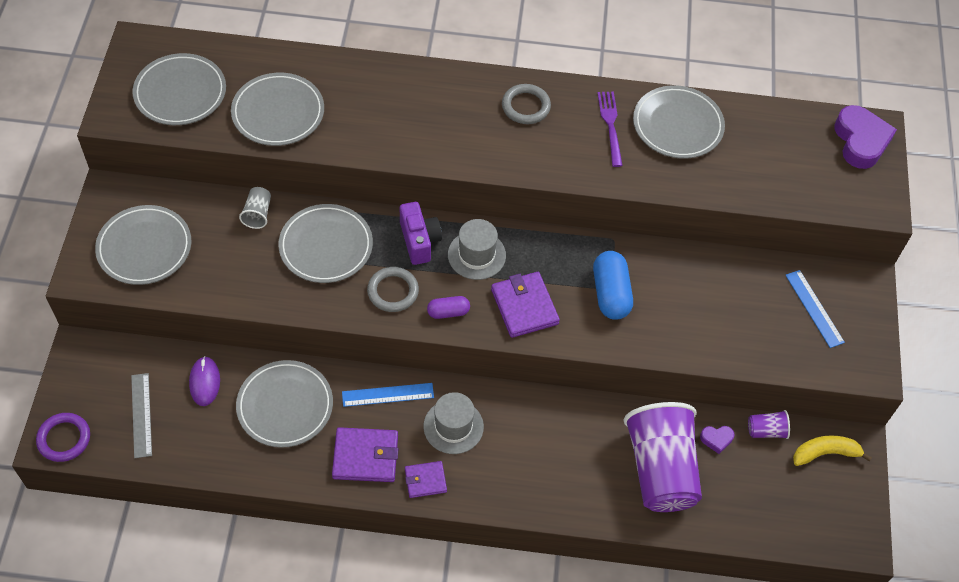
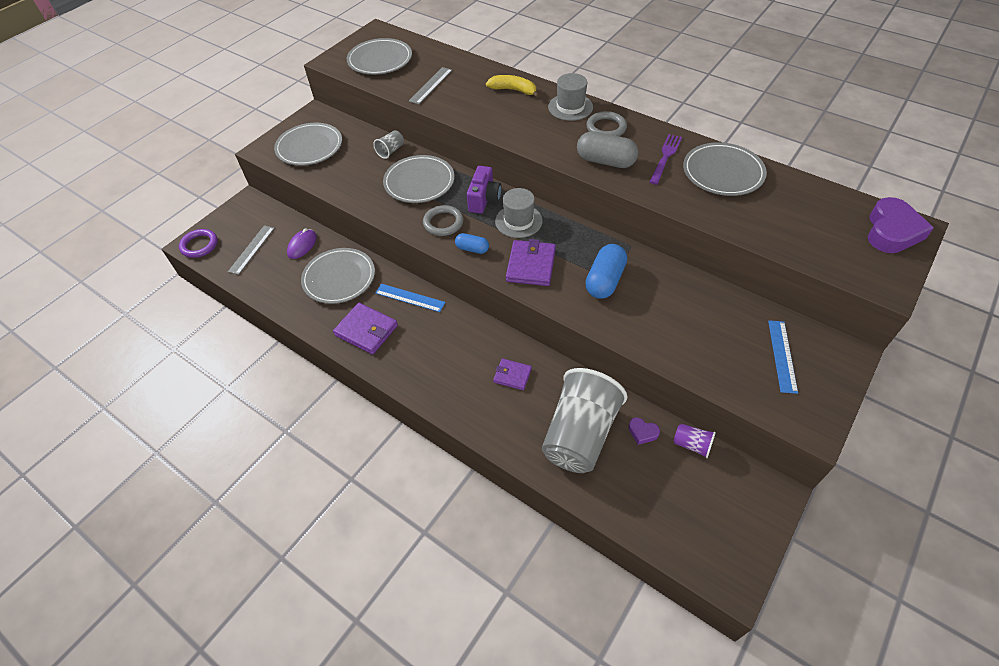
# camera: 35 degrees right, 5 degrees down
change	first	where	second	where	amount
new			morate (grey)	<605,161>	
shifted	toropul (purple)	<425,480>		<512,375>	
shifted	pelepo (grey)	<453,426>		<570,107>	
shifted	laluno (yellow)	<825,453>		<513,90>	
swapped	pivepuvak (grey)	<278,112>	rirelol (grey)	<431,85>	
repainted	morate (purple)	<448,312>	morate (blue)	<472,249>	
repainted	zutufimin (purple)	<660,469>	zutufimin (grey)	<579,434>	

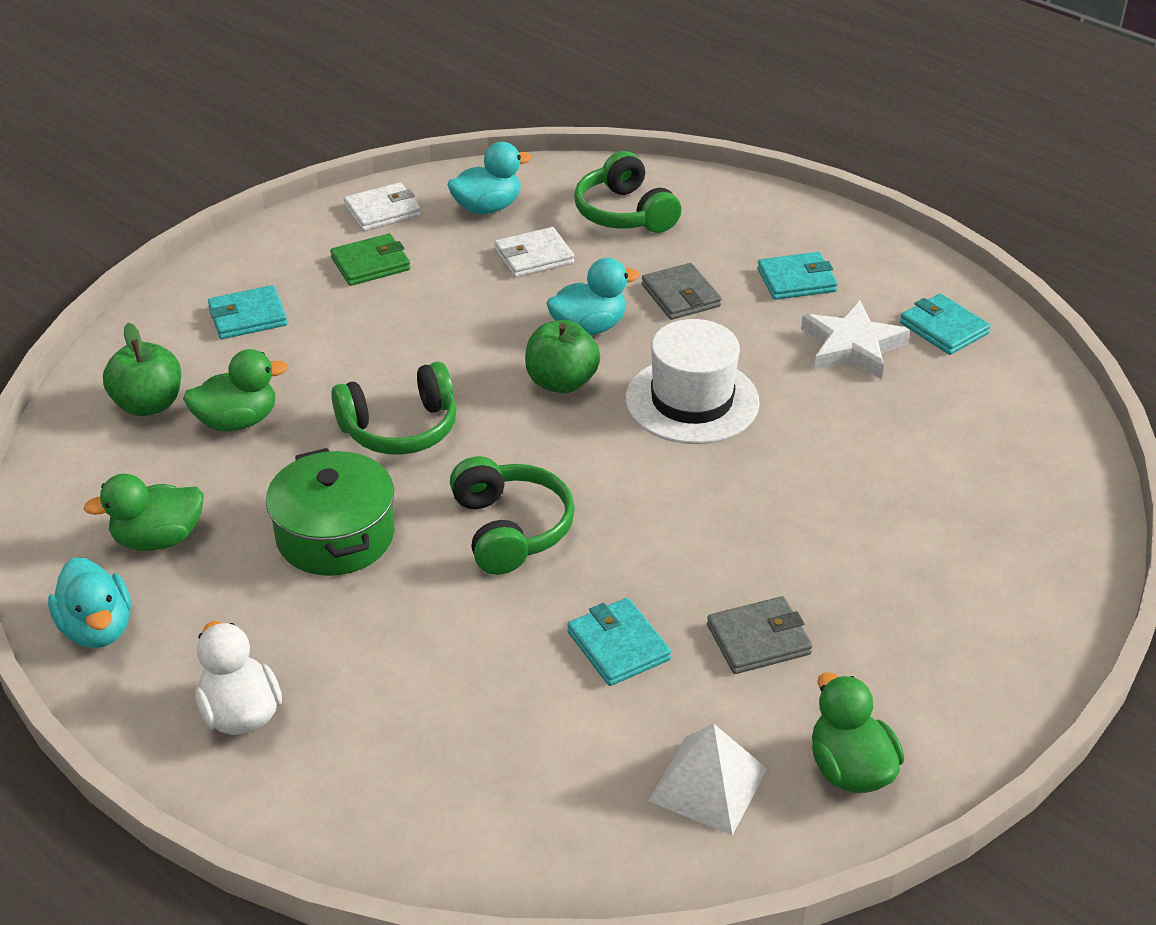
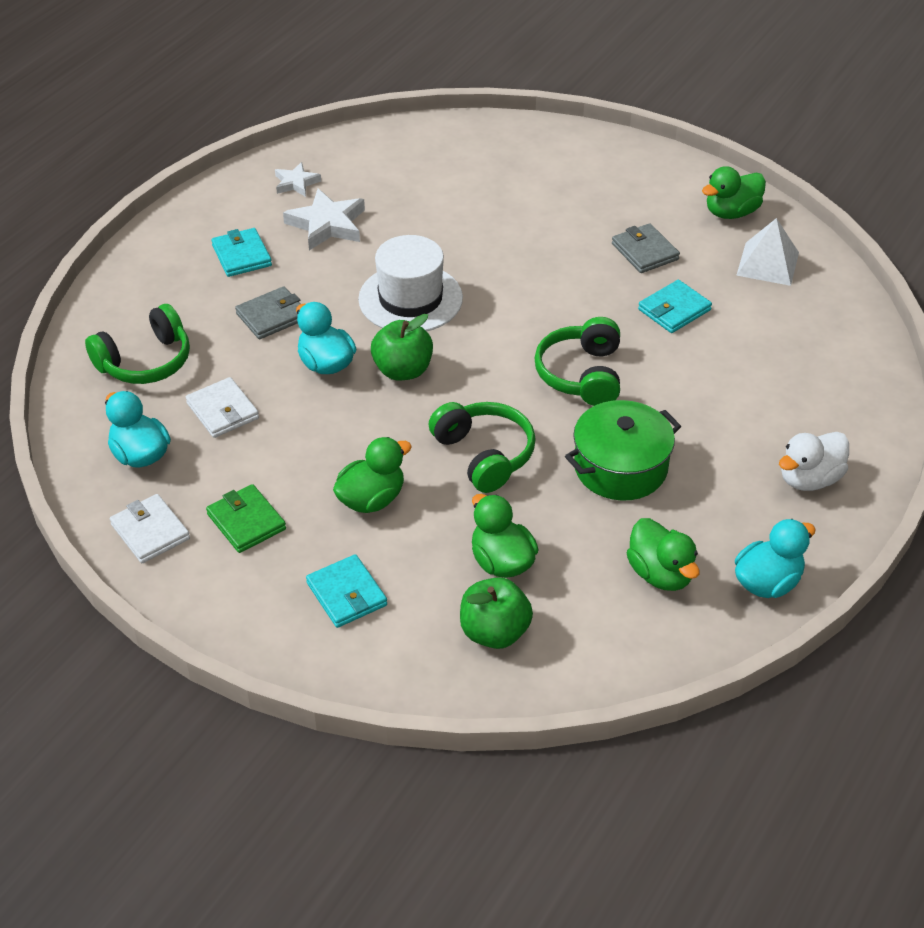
# camera: 100 degrees left, 5 degrees up
change	first	where	second	where	amount
new			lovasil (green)	<371,499>	
swapped	toropul (turquoise)	<943,328>	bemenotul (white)	<296,183>	
rotated	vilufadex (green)	<510,529>		<582,374>	60 degrees counterclockwise

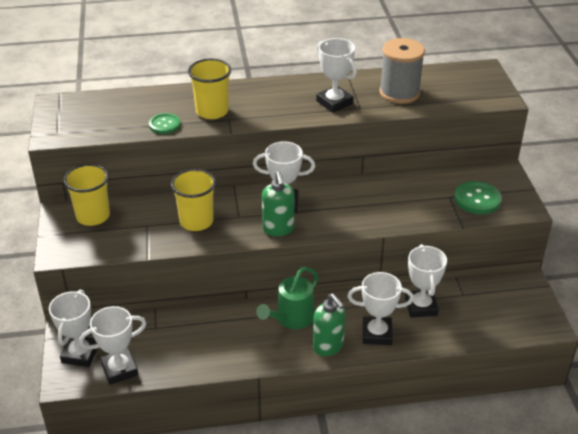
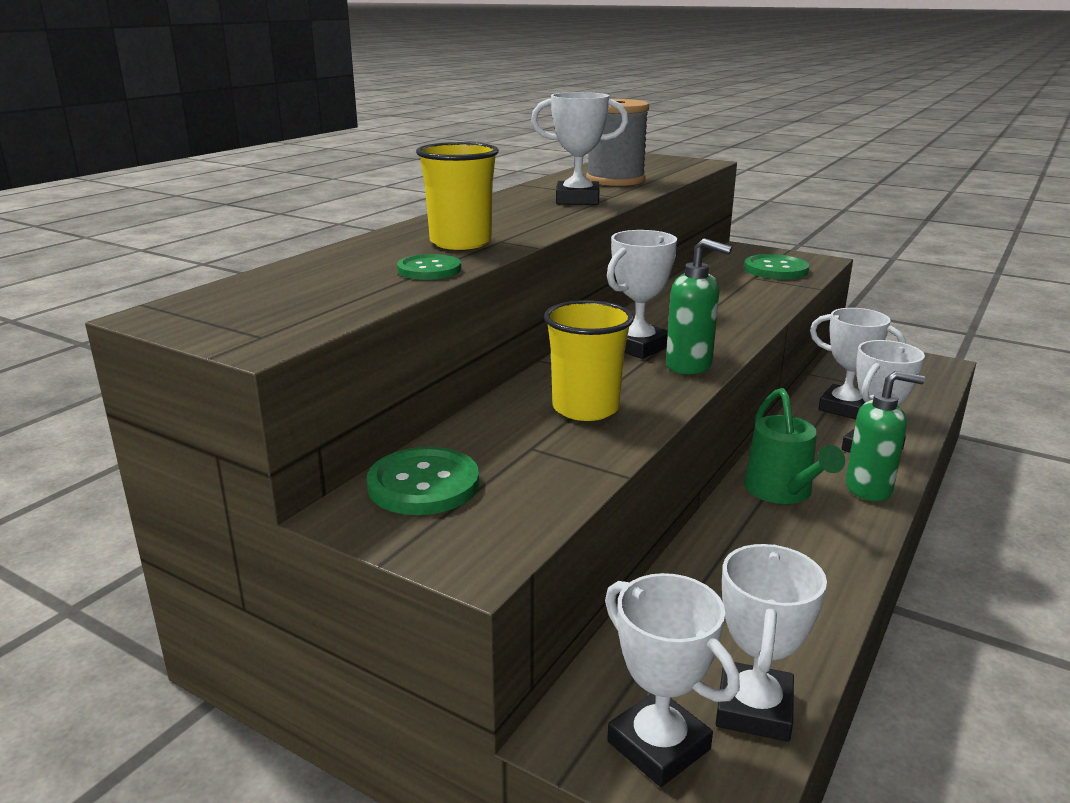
# camera: 50 degrees left, 15 degrees down
change	first	where	second	where	amount
swapped	zutufimin (yellow)	<93,216>	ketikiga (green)	<423,484>	

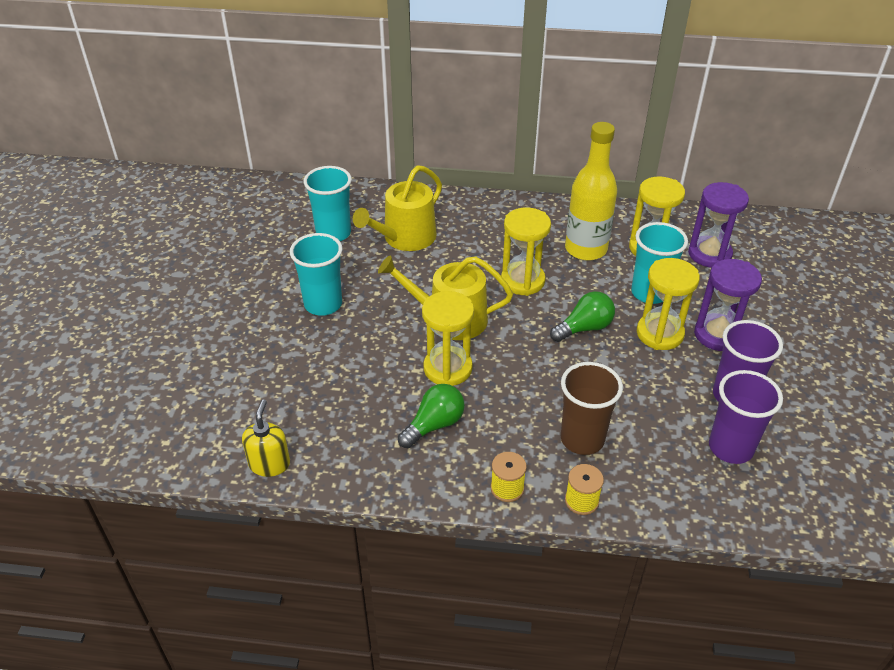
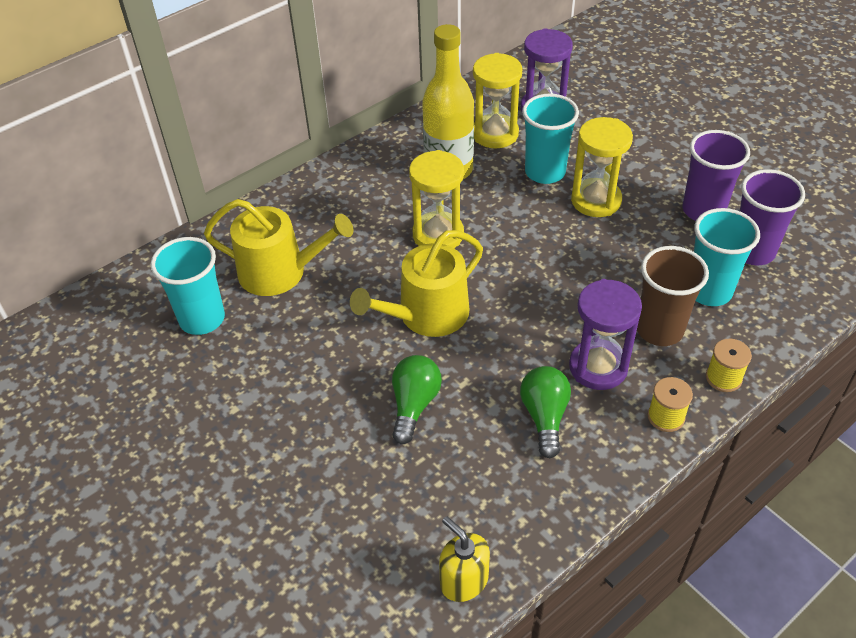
# camera: 45 degrees left, 5 degrees up
change	first	where	second	where	amount
gone	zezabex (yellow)	<448,368>			
shifted	zutufimin (turquoise)	<323,304>		<709,291>	
shifted	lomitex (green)	<584,328>		<414,405>	
shifted	zezabex (purple)	<717,335>		<598,367>	
rotated	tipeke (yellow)	<405,238>		<280,272>	75 degrees counterclockwise

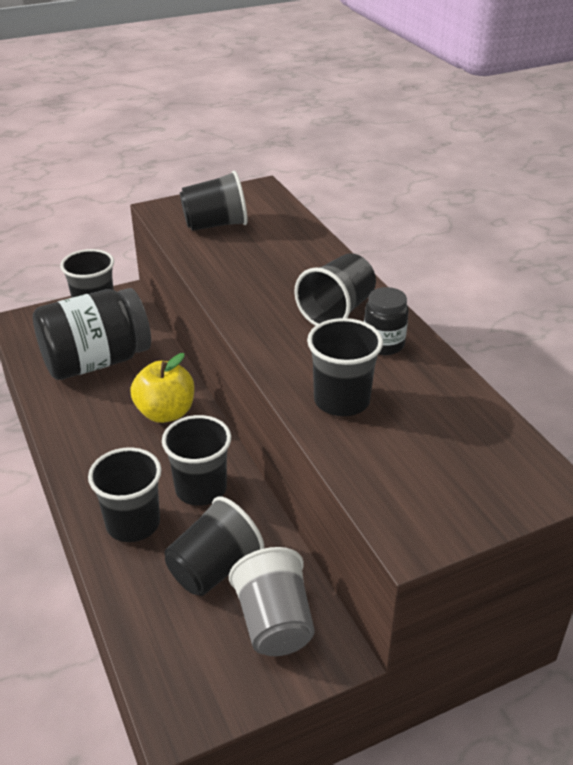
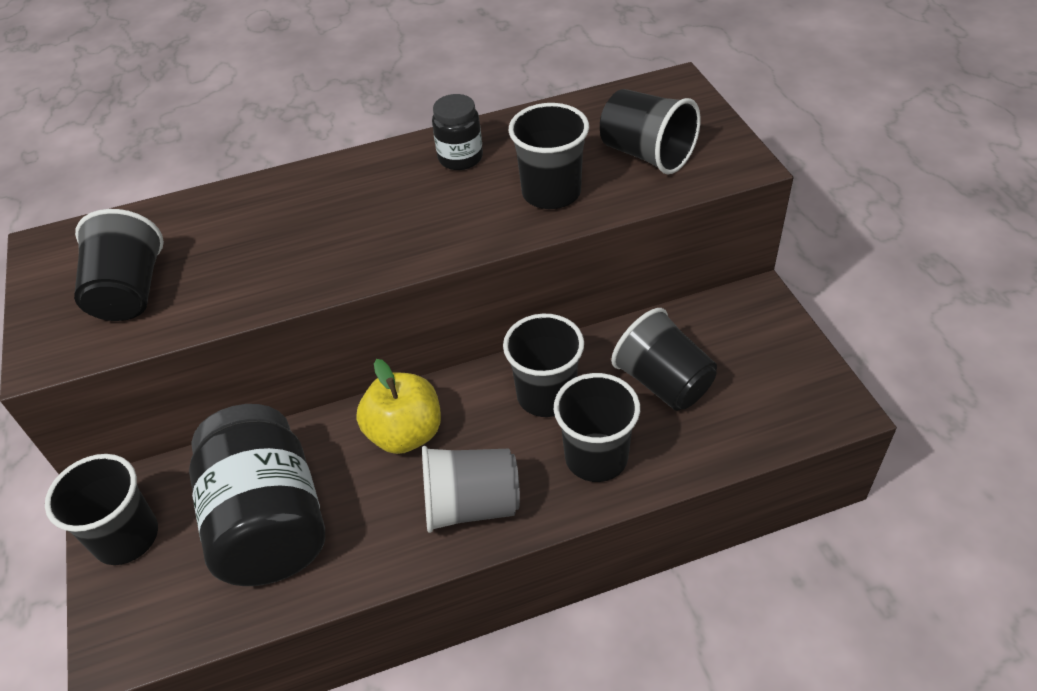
# camera: 80 degrees left, 10 degrees up
change	first	where	second	where	amount
shifted	zutufimin (grey)	<274,623>		<471,505>	
shifted	zutufimin (black)	<336,311>		<646,154>	

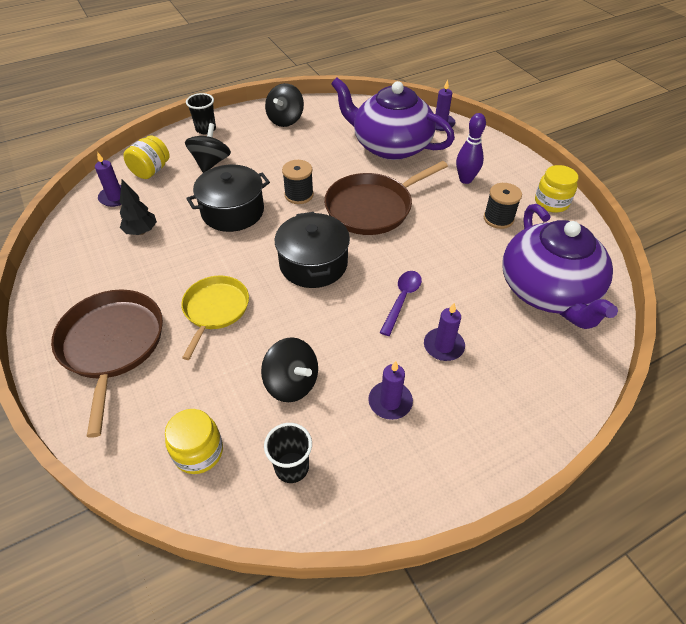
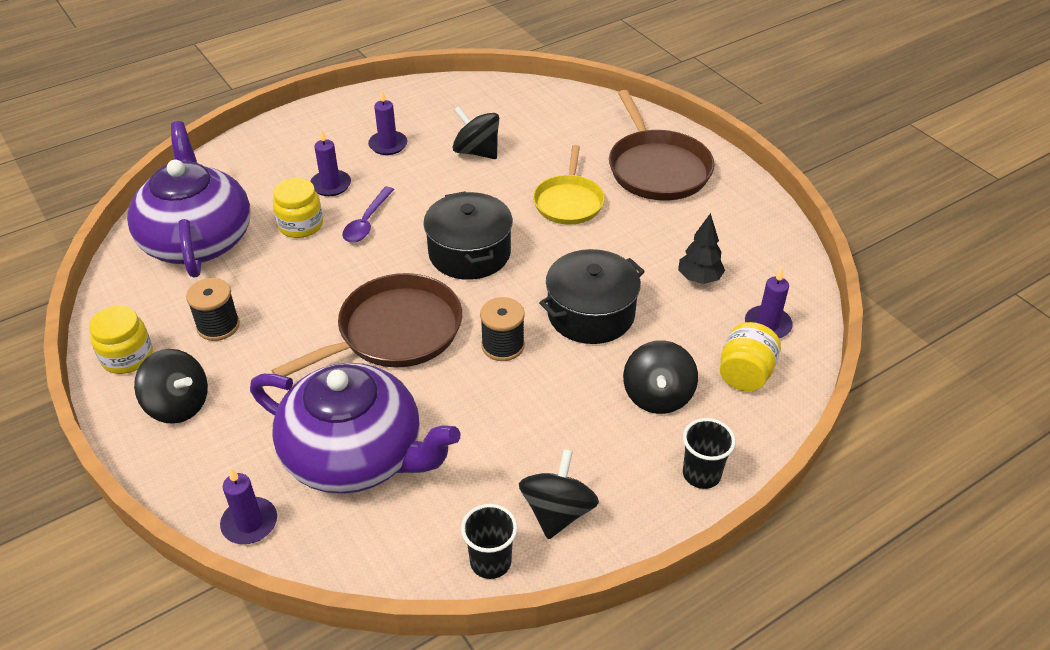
# camera: 175 degrees right, 5 degrees down
change	first	where	second	where	amount
gone	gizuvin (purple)	<465,179>			
new			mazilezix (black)	<178,405>	
shifted	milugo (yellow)	<198,452>		<301,225>	
shifted	zutufimin (black)	<292,467>		<490,562>	

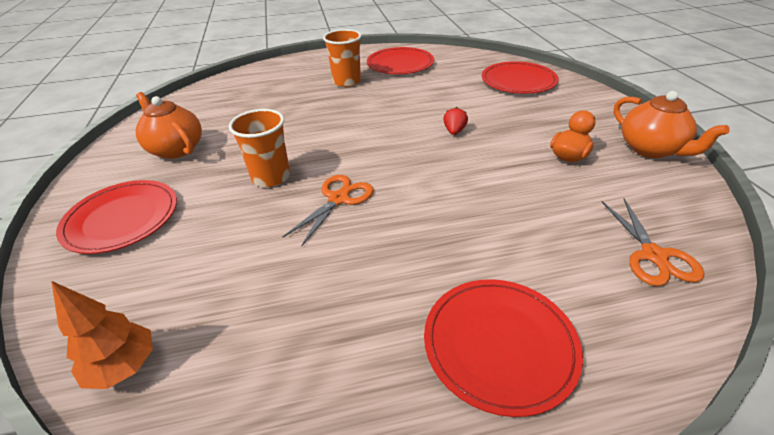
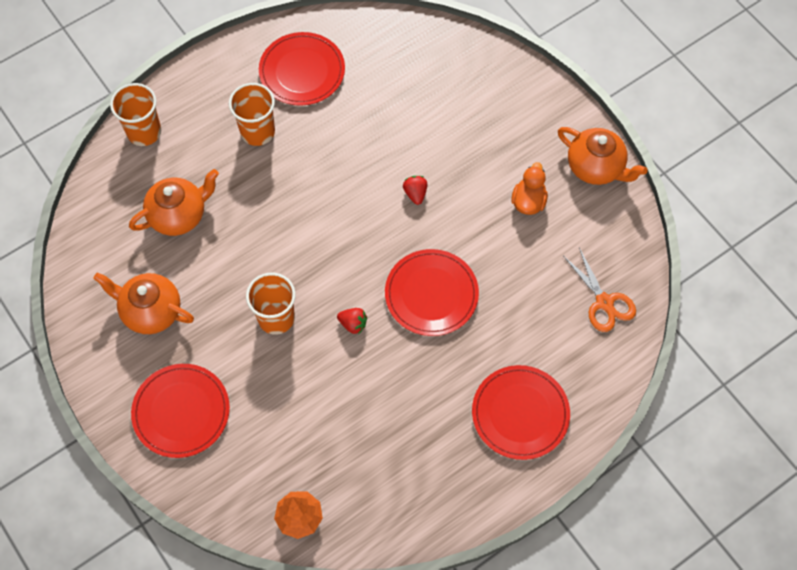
# camera: 25 degrees left, 25 degrees up
change	first	where	second	where	amount
new			zutufimin (orange)	<144,132>	
new			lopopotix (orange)	<179,215>	
shifted	pivepuvak (red)	<518,81>		<431,294>	
swapped	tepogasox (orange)	<338,199>	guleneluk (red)	<353,324>	

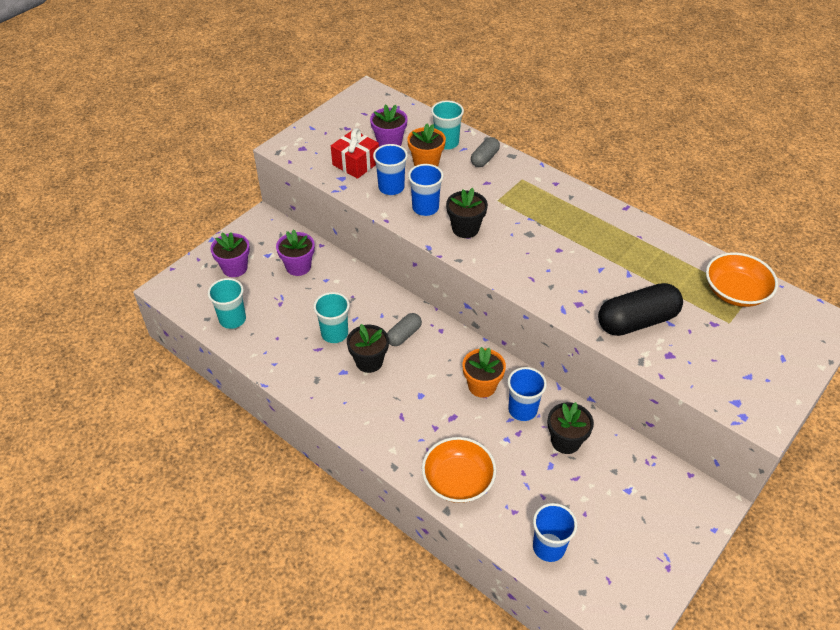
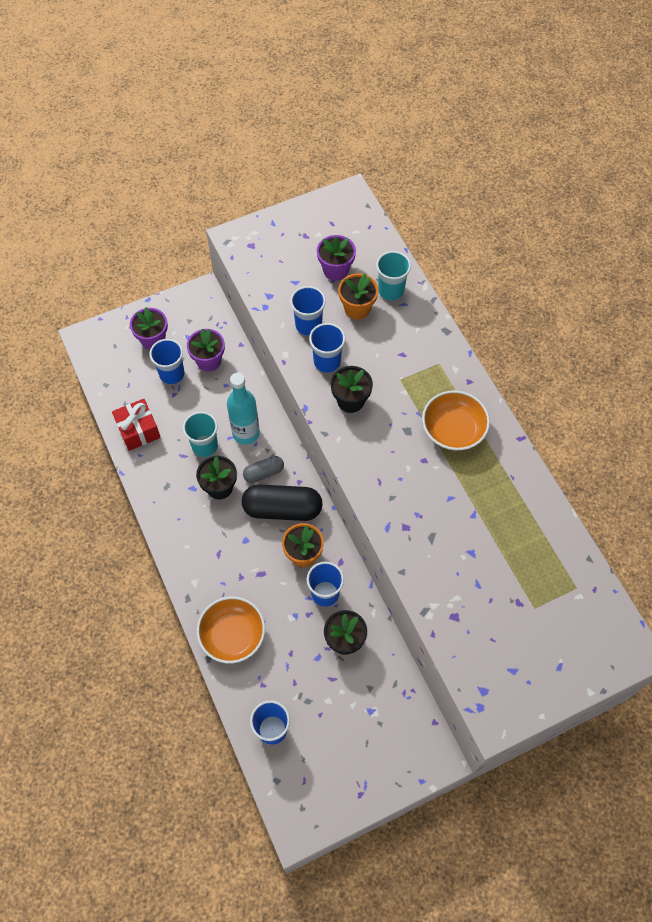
# camera: 25 degrees right, 15 degrees up
change	first	where	second	where	amount
gone	zutufimin (turquoise)	<232,319>			
gone	morate (grey)	<484,159>			
new			zutufimin (blue)	<172,374>	
new			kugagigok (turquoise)	<246,433>	
shifted	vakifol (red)	<356,163>		<138,430>	
shifted	morate (black)	<637,321>		<282,509>	
shifted	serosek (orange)	<735,292>		<453,429>	

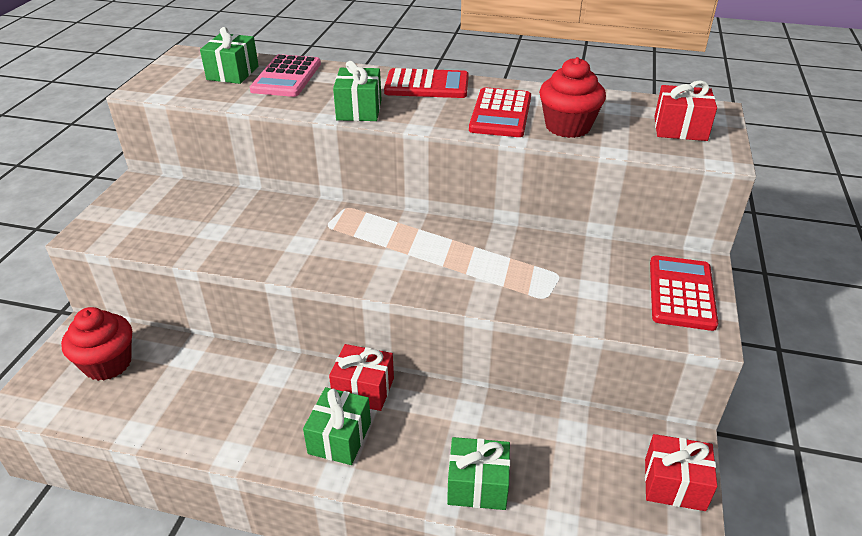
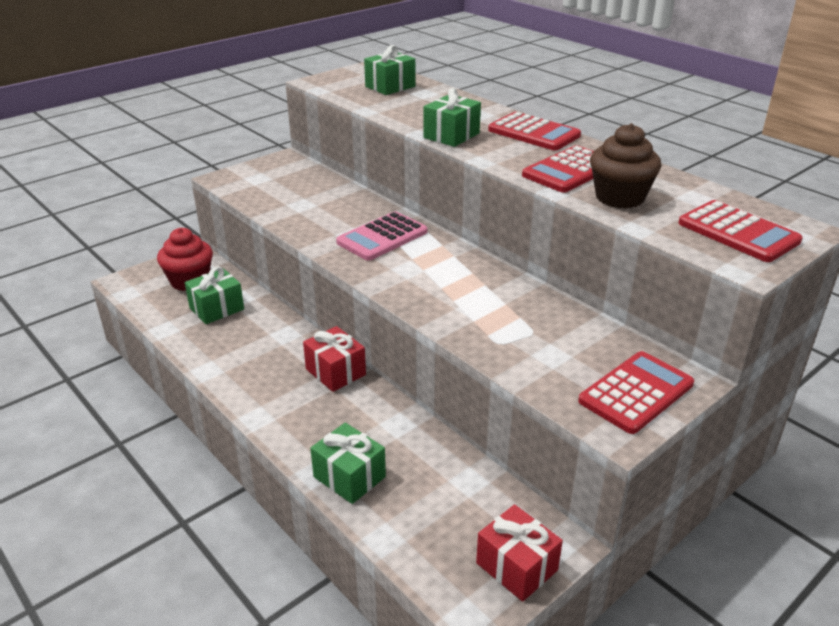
# camera: 35 degrees right, 5 degrees down
change	first	where	second	where	amount
shifted	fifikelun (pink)	<286,77>		<382,237>	
shifted	vakifol (green)	<339,438>		<217,309>	
swapped	vakifol (red)	<680,129>	fifikelun (red)	<738,232>	
repainted	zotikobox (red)	<567,127>	zotikobox (brown)	<619,197>	

